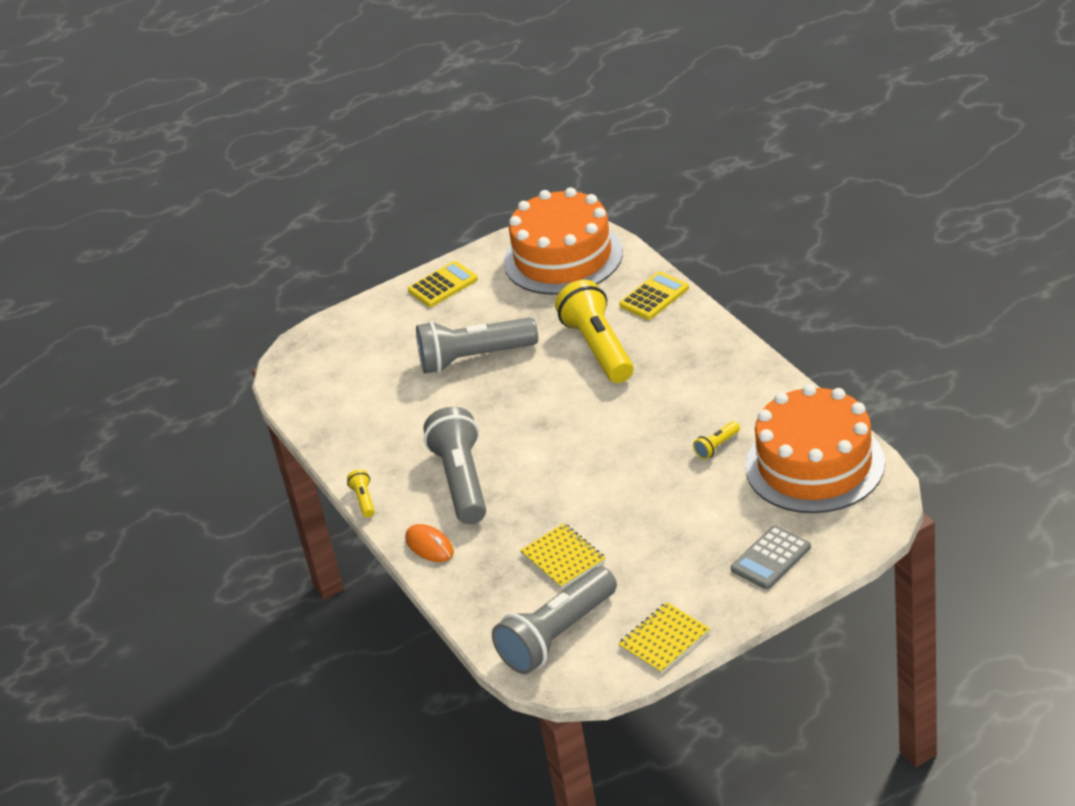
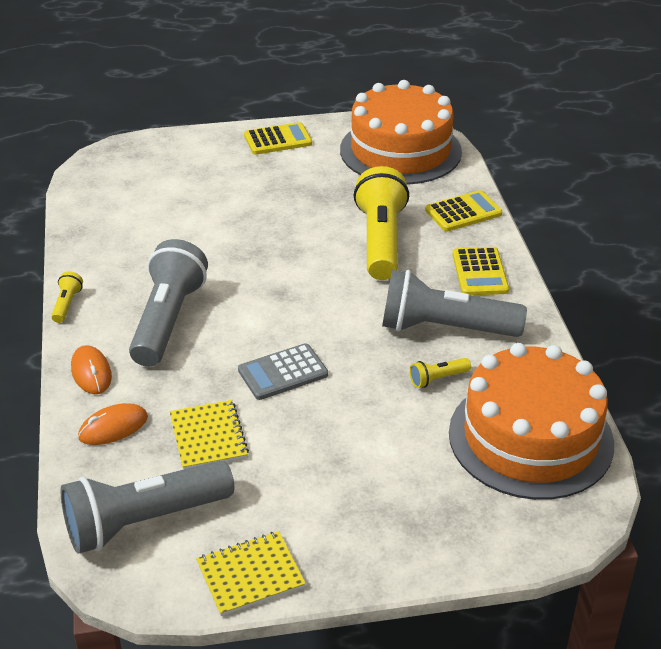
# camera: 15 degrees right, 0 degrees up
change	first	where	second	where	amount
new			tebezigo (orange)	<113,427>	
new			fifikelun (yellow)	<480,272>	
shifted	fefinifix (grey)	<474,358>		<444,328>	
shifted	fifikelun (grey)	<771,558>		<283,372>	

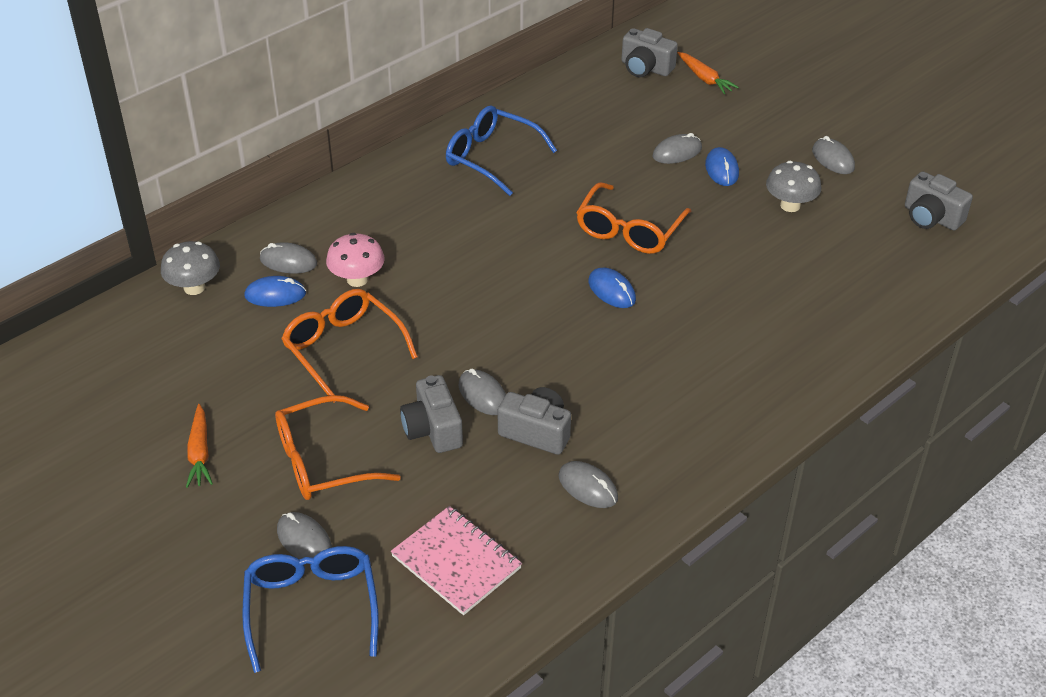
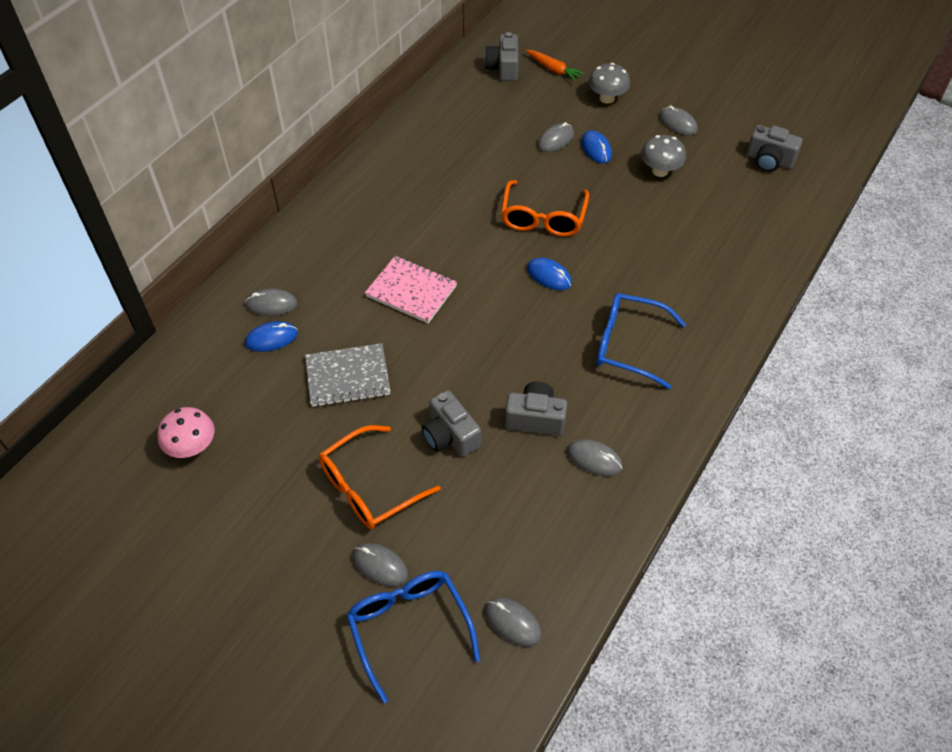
# camera: 15 degrees left, 10 degrees up
change	first	where	second	where	amount
gone	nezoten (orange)	<200,453>			
shifted	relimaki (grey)	<194,287>		<607,98>	
shifted	relimaki (pink)	<357,279>		<192,447>	
shifted	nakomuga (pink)	<456,562>		<411,291>	
shifted	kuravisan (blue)	<491,157>		<628,345>	
shifted	tebezigo (grey)	<483,395>		<512,622>	
swapped	kuravisan (orange)	<343,348>	nakomuga (grey)	<348,377>	
rotated	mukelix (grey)	<645,68>		<503,68>	75 degrees clockwise

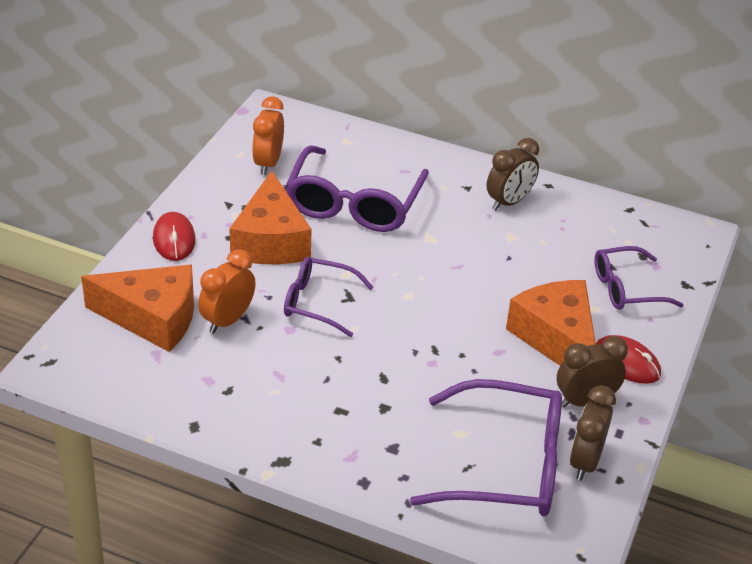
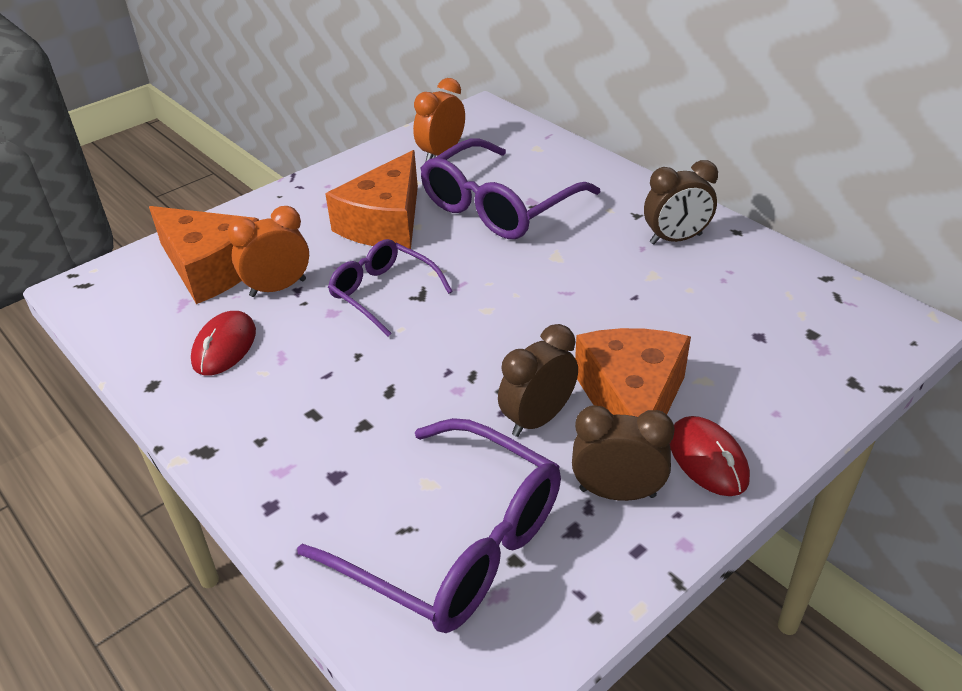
# camera: 30 degrees right, 0 degrees up
change	first	where	second	where	amount
gone	kuravisan (purple)	<626,288>			
shifted	tebezigo (red)	<174,239>		<224,346>	
shifted	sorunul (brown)	<585,461>		<537,419>	

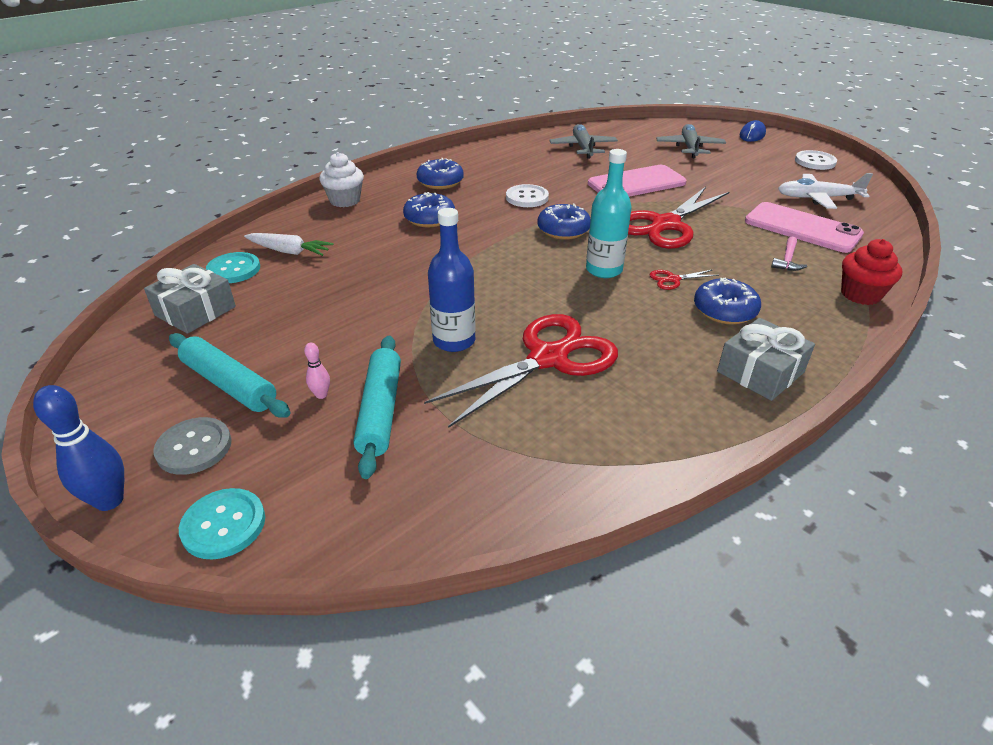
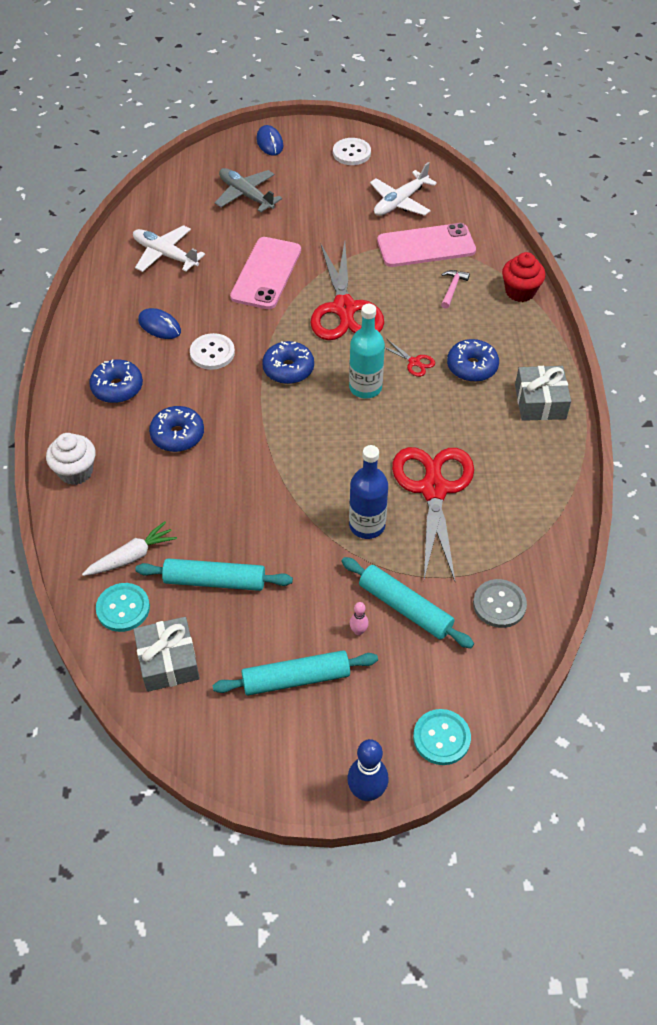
# camera: 50 degrees left, 15 degrees up
change	first	where	second	where	amount
new			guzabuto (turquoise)	<214,581>	
new			tebezigo (blue)	<159,326>	
shifted	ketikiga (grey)	<194,447>		<499,604>	
repainted	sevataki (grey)	<583,148>	sevataki (white)	<165,255>	
rotated	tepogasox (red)	<673,279>		<414,362>	75 degrees counterclockwise
rotated	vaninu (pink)	<787,260>		<452,288>	135 degrees counterclockwise

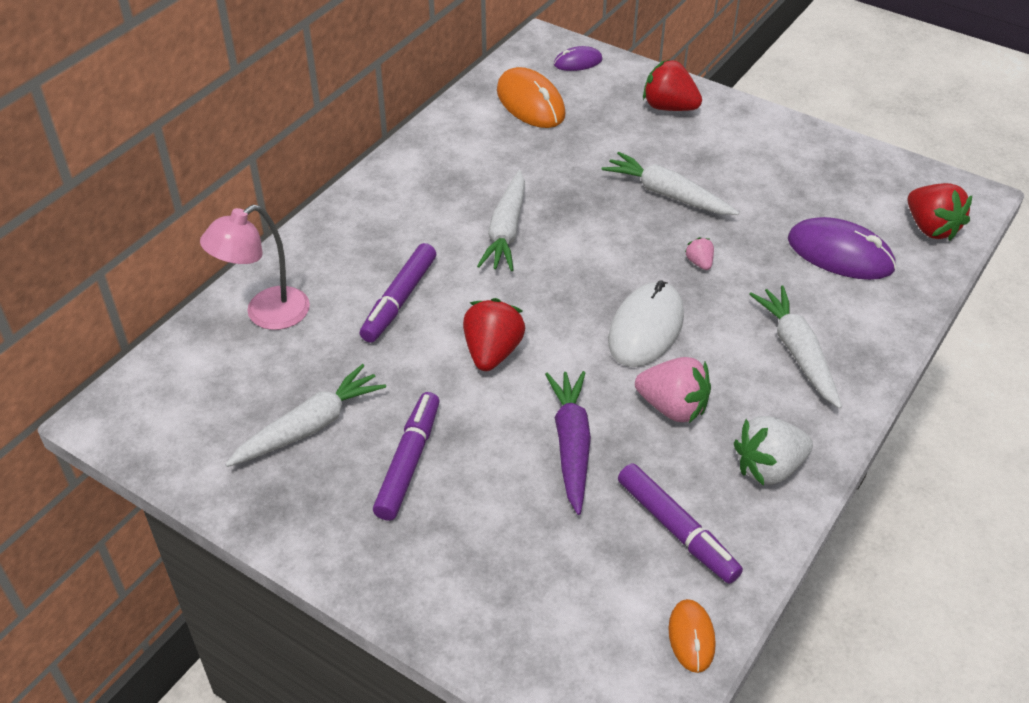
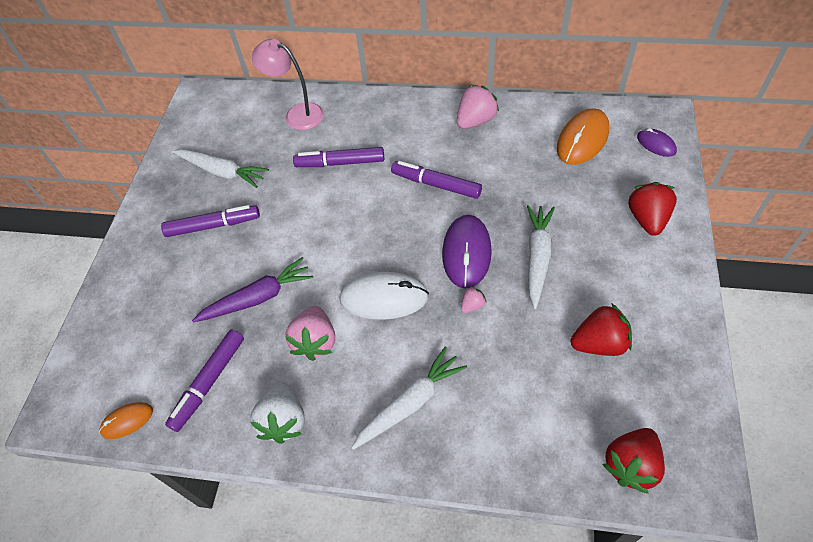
# camera: 70 degrees right, 10 degrees up
change	first	where	second	where	amount
new			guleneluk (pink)	<475,121>	
shifted	guleneluk (red)	<492,352>		<599,343>	
shifted	tebezigo (purple)	<840,254>		<466,253>	
swapped	nezoten (white)	<506,230>	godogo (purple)	<436,184>	
rotated	guleneluk (white)	<769,468>		<284,421>	135 degrees counterclockwise

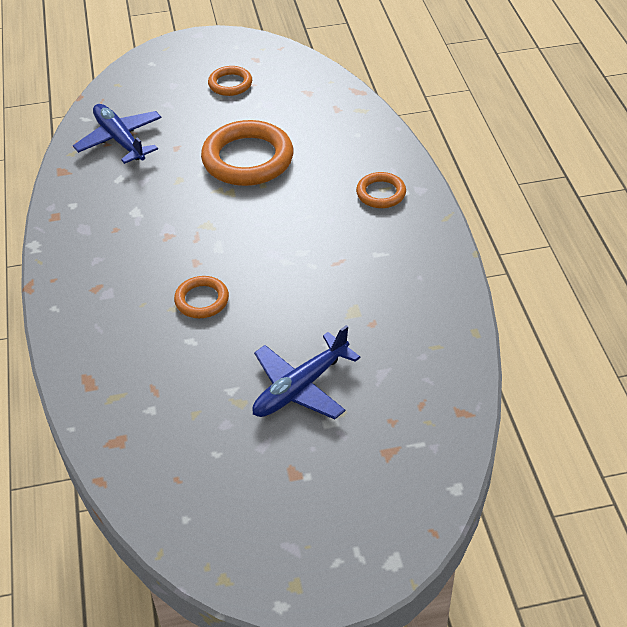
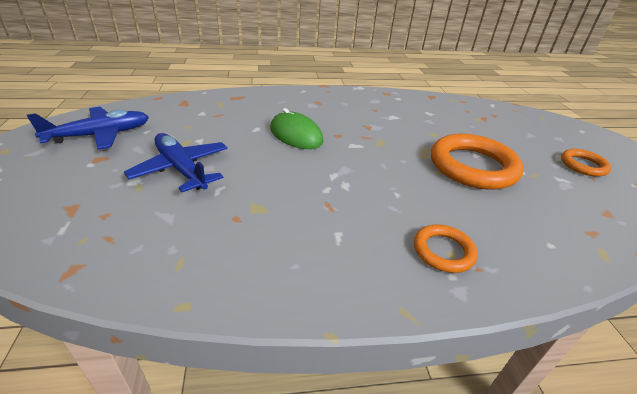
# camera: 90 degrees right, 10 degrees down
change	first	where	second	where	amount
shifted	sevataki (blue)	<120,140>		<100,135>	
swapped	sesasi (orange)	<202,300>	tebezigo (green)	<296,135>	

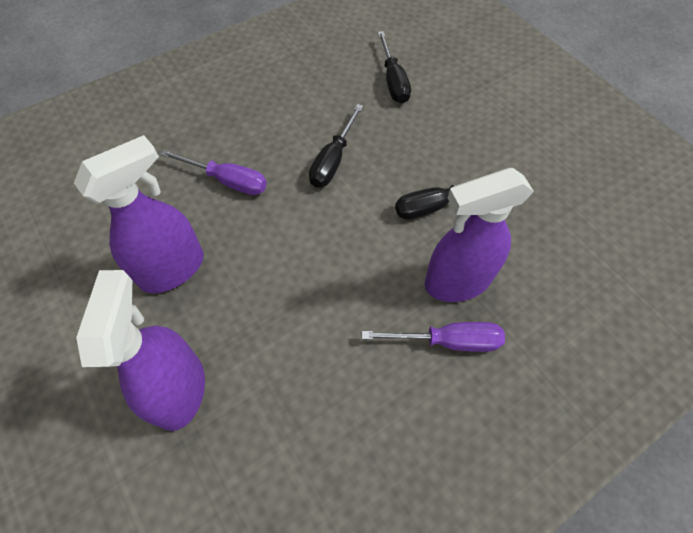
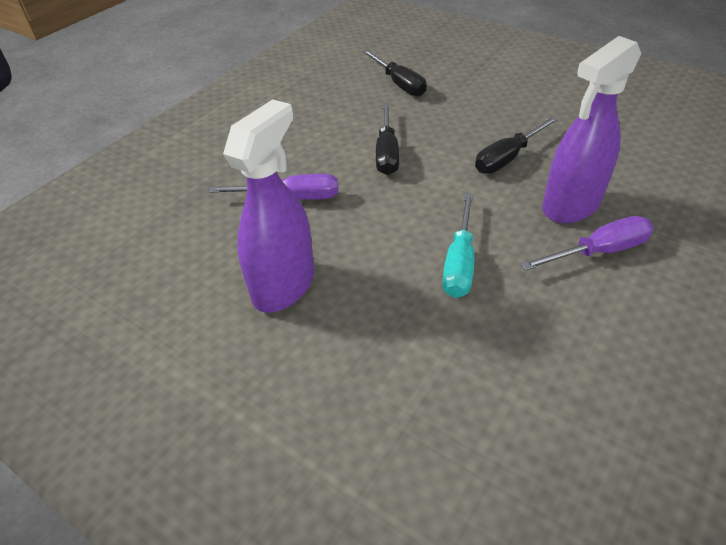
# camera: 20 degrees left, 15 degrees down
change	first	where	second	where	amount
gone	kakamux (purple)	<180,389>			
new			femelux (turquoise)	<460,262>	

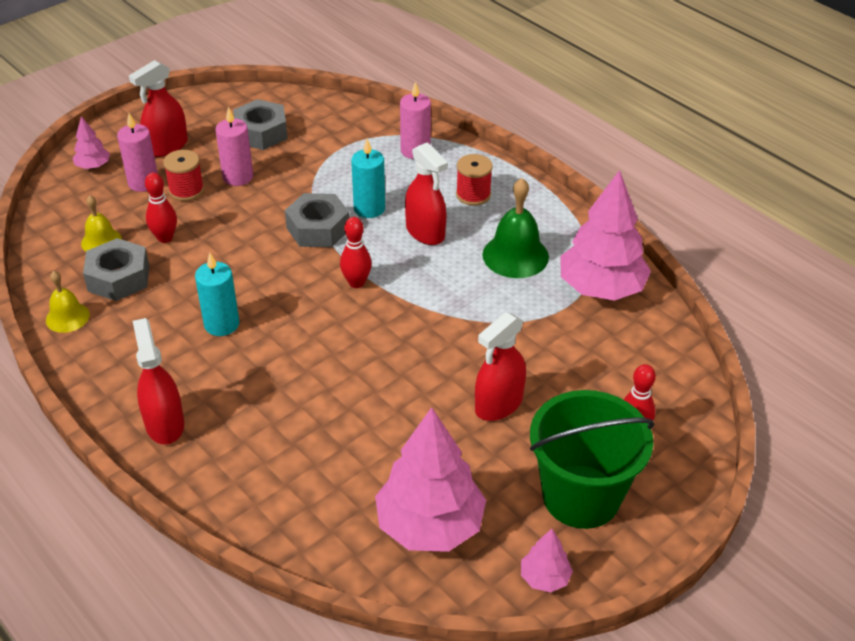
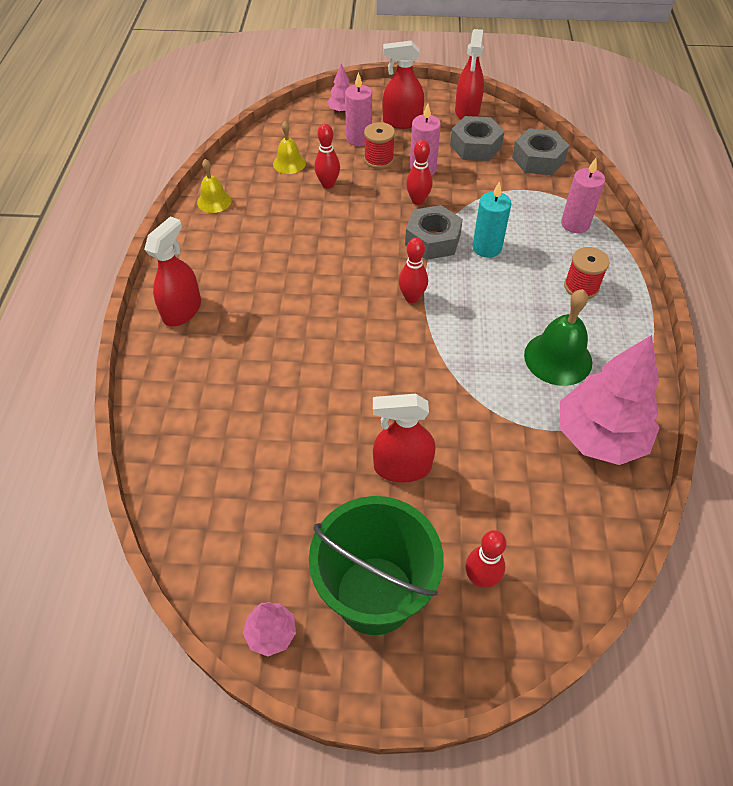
# camera: 45 degrees right, 10 degrees up
change	first	where	second	where	amount
gone	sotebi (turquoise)	<221,324>			
gone	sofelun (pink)	<430,525>			
new			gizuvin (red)	<418,200>	
shifted	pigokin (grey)	<119,278>		<538,159>	
shifted	kakamux (red)	<425,232>		<467,111>	

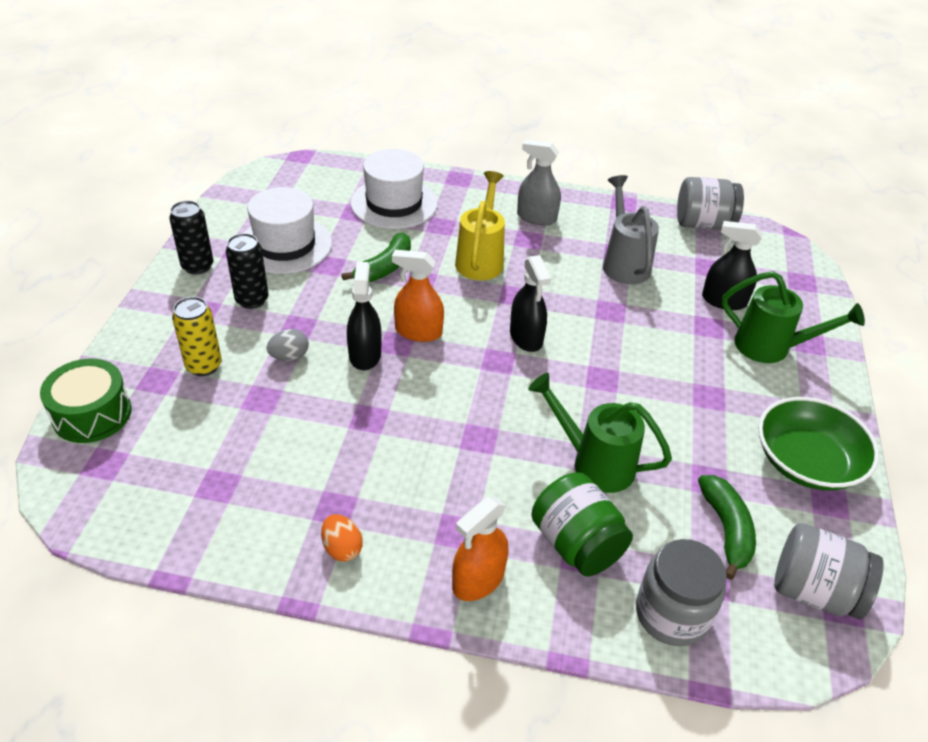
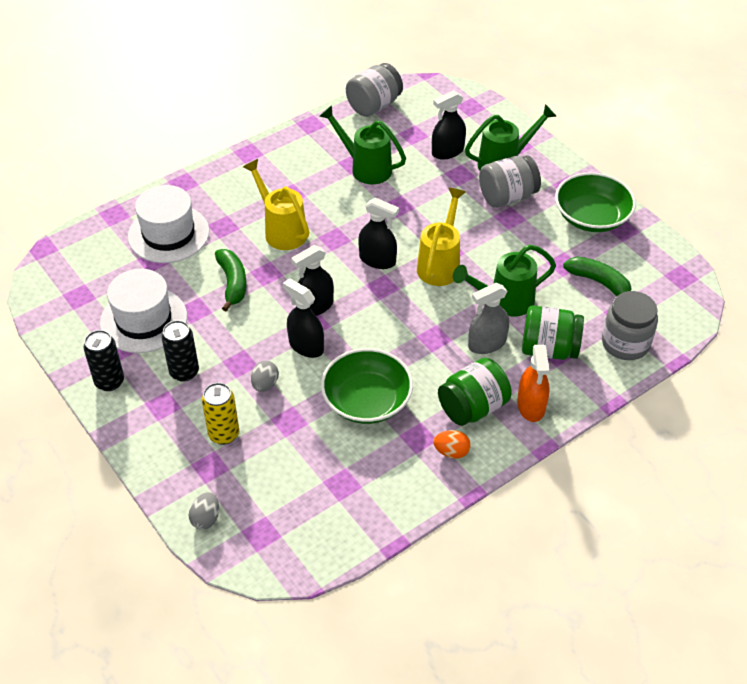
# camera: 45 degrees left, 5 degrees up
change	first	where	second	where	amount
new			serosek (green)	<367,400>	
new			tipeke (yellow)	<440,264>	
new			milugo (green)	<473,407>	
shifted	kakamux (grey)	<536,217>		<487,343>	
shifted	milugo (grey)	<814,591>		<507,197>	
swapped	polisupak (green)	<92,414>	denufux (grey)	<206,518>	
repainted	kakamux (orange)	<418,332>	kakamux (black)	<315,306>	
repainted	tipeke (grey)	<624,263>	tipeke (green)	<365,168>	

